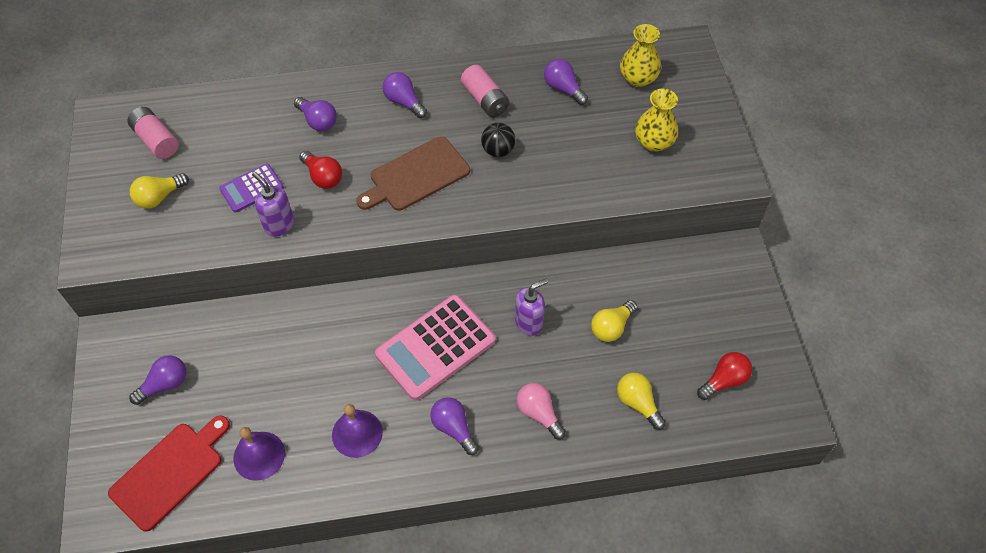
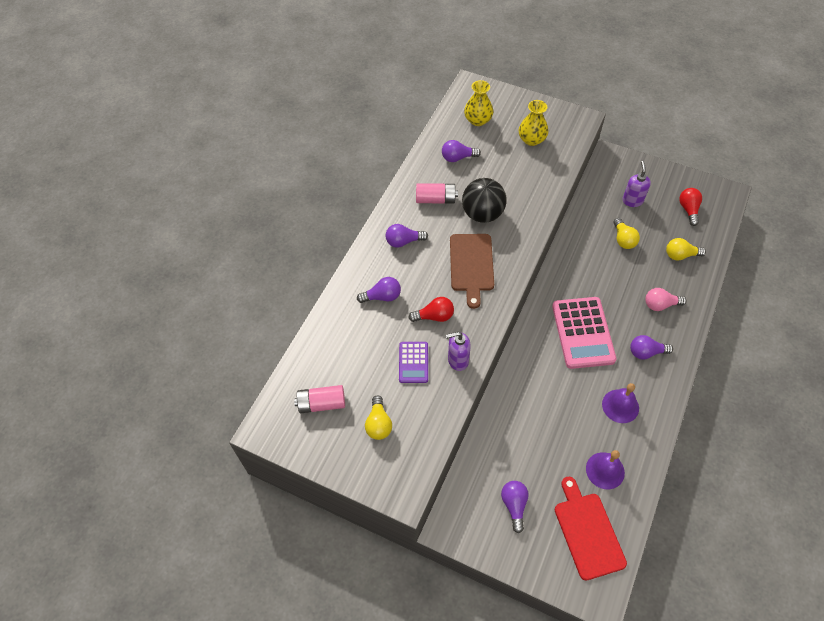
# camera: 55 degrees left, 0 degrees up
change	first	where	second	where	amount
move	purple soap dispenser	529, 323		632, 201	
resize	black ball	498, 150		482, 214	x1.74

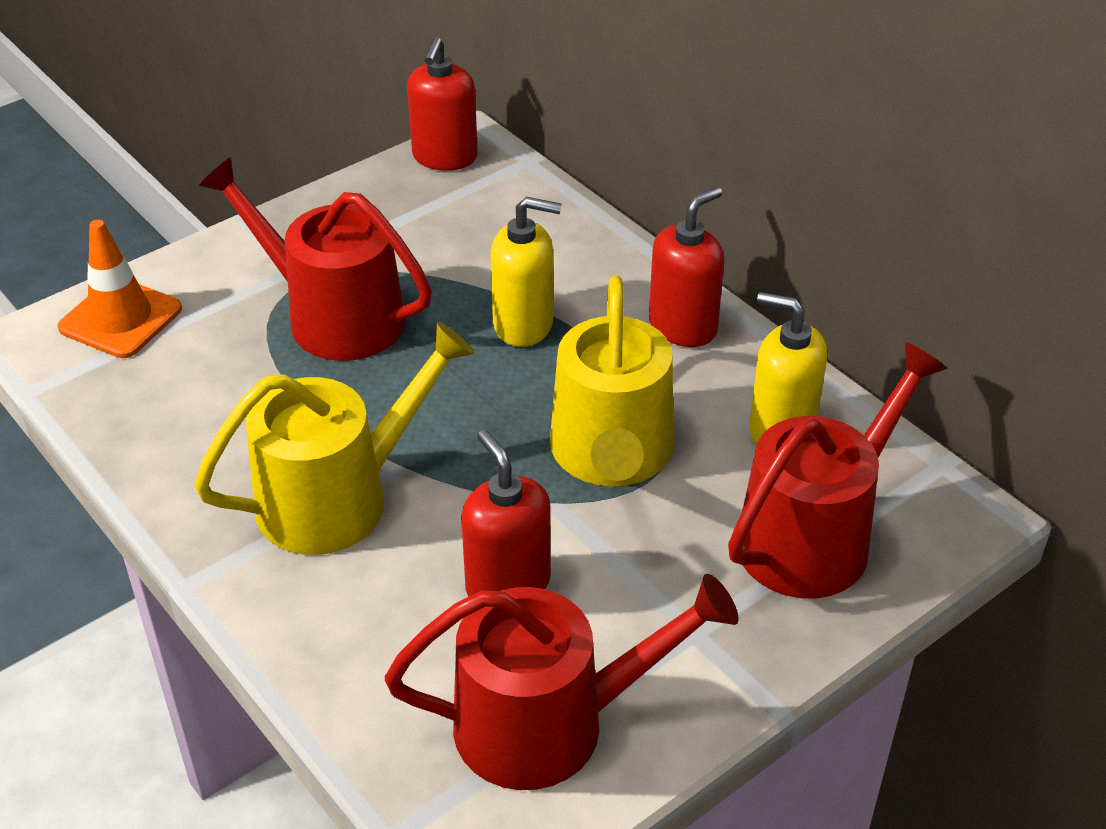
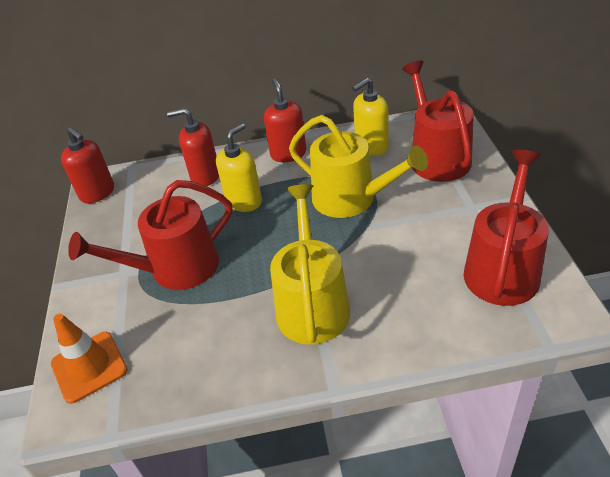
# camera: 55 degrees left, 0 degrees up
change	first	where	second	where	amount
move	red soap dispenser	507, 584		205, 176	

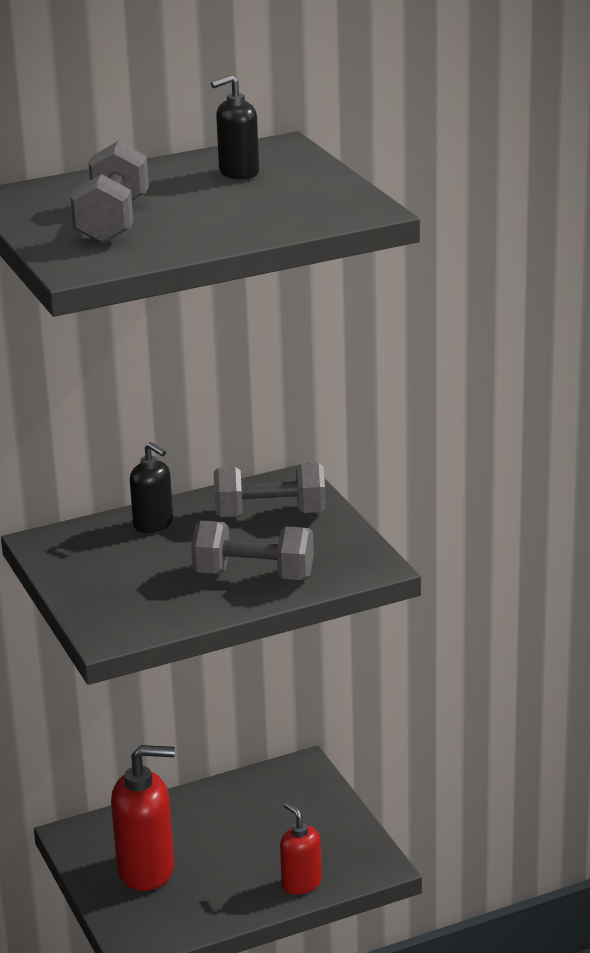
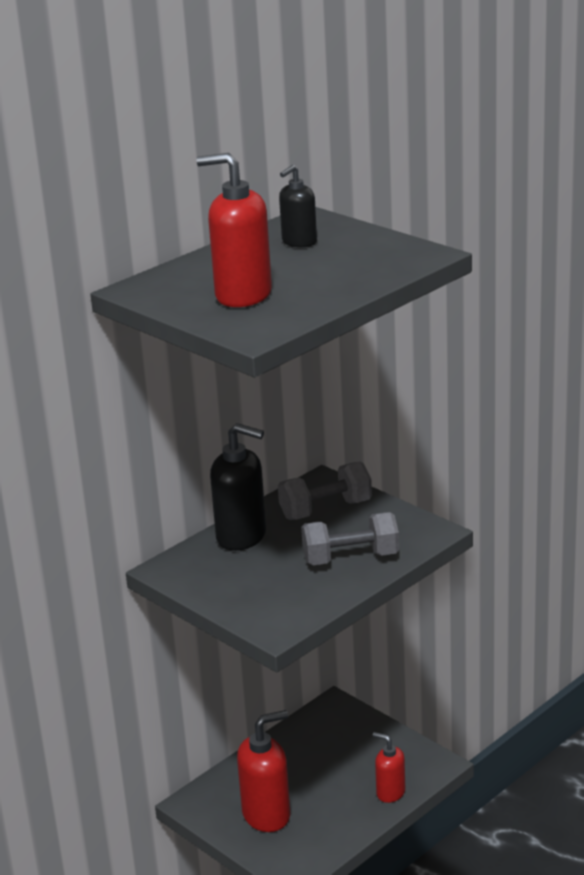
# camera: 20 degrees left, 0 degrees up
change	first	where	second	where	amount
replace	grey dumbbell	112, 222	red soap dispenser	243, 295	
resize	black soap dispenser	153, 524		242, 536	x1.69

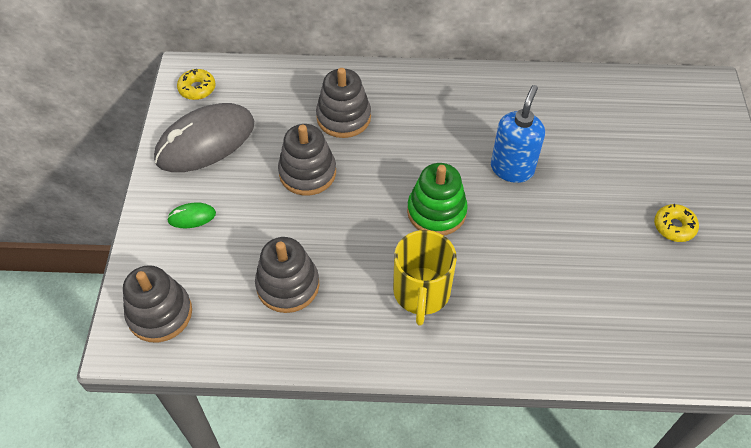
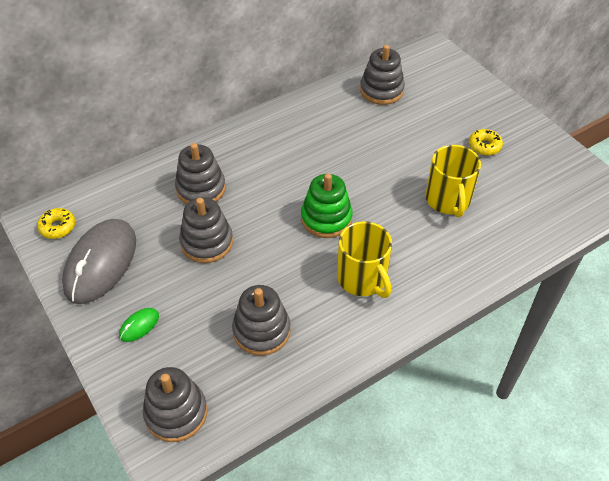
# camera: 35 degrees left, 5 degrees down
change	first	where	second	where	amount
delete	blue soap dispenser	512, 169			
insert			grey stacking toy	381, 90	
insert			yellow mug	448, 200	

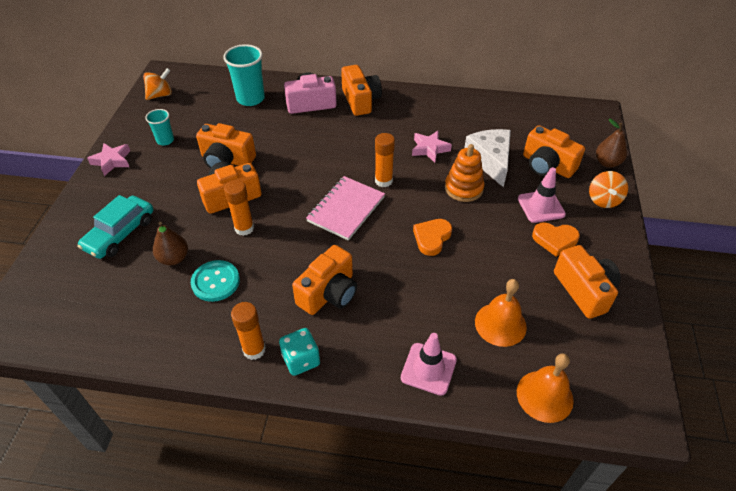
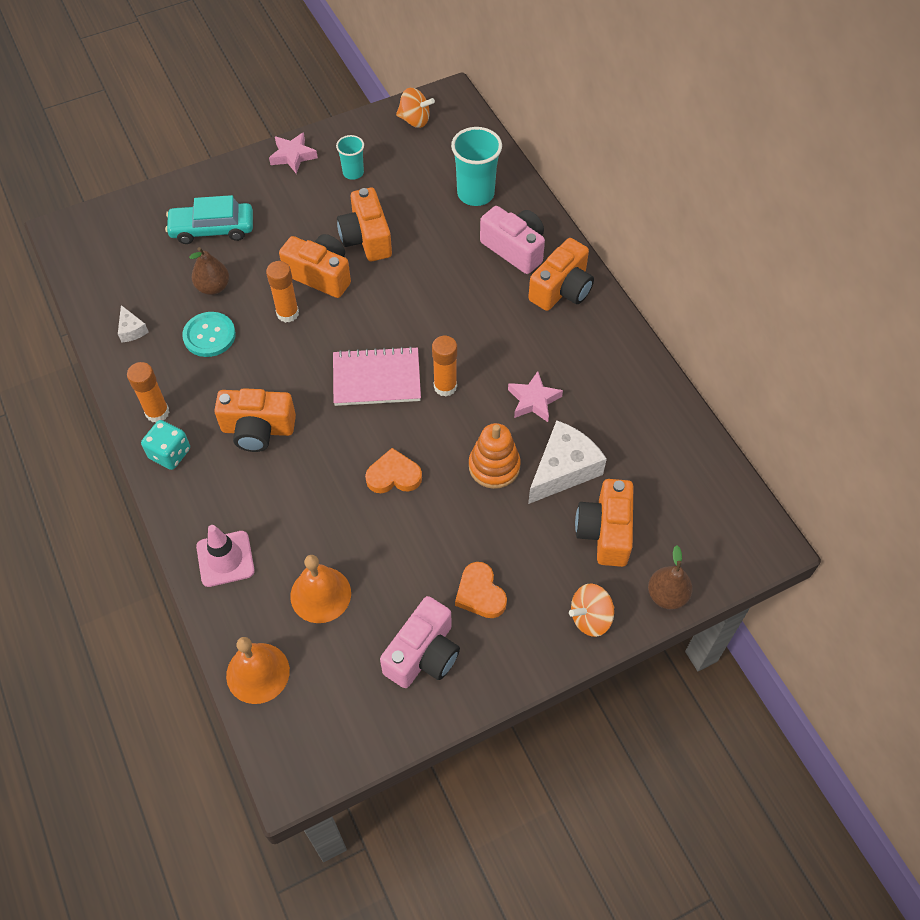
# camera: 55 degrees right, 10 degrees up
change	first	where	second	where	amount
delete	pink traffic cone	541, 206			
insert			white cheese	132, 330	
recolor	orange camera	584, 290	pink camera	423, 654	

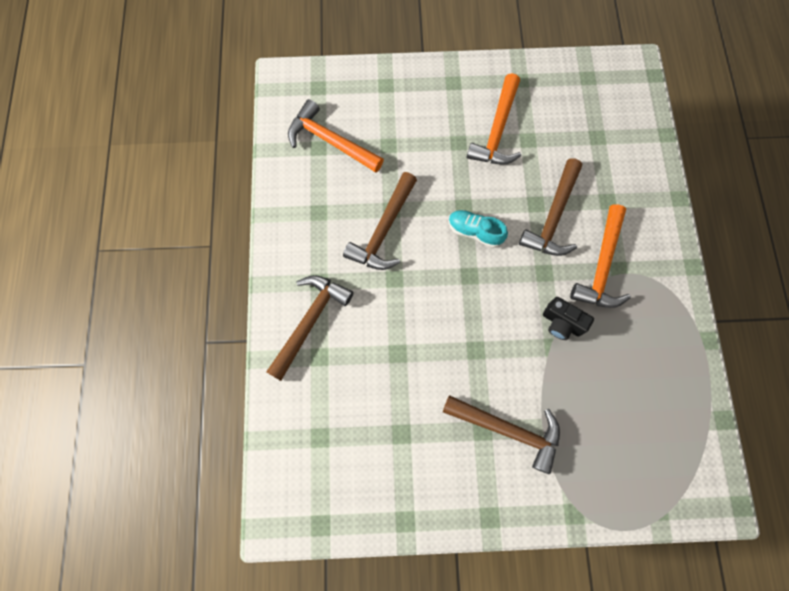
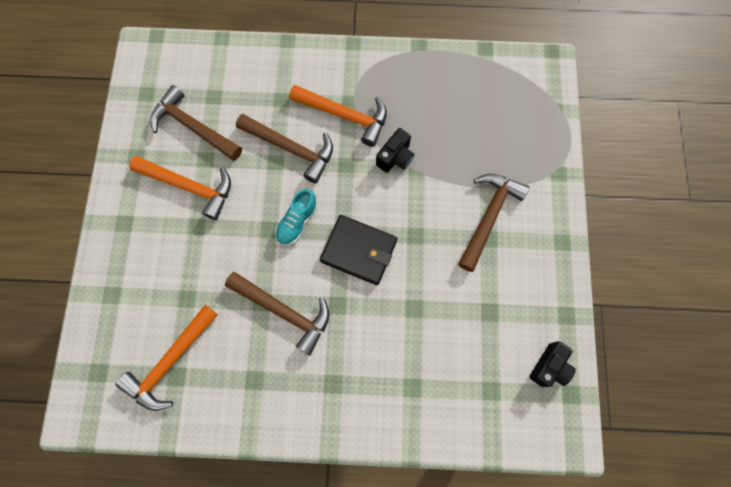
# camera: 85 degrees left, 0 degrees up
change	first	where	second	where	amount
insert			black wallet	359, 251	
insert			black camera	549, 367	
move	brown hammer	309, 322		193, 127	

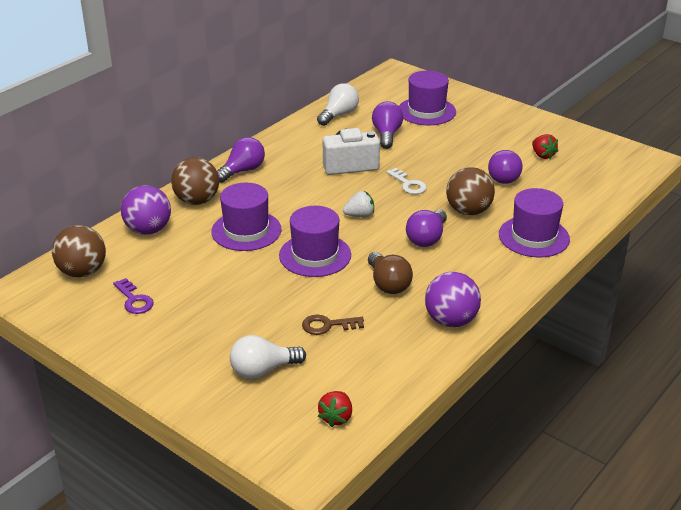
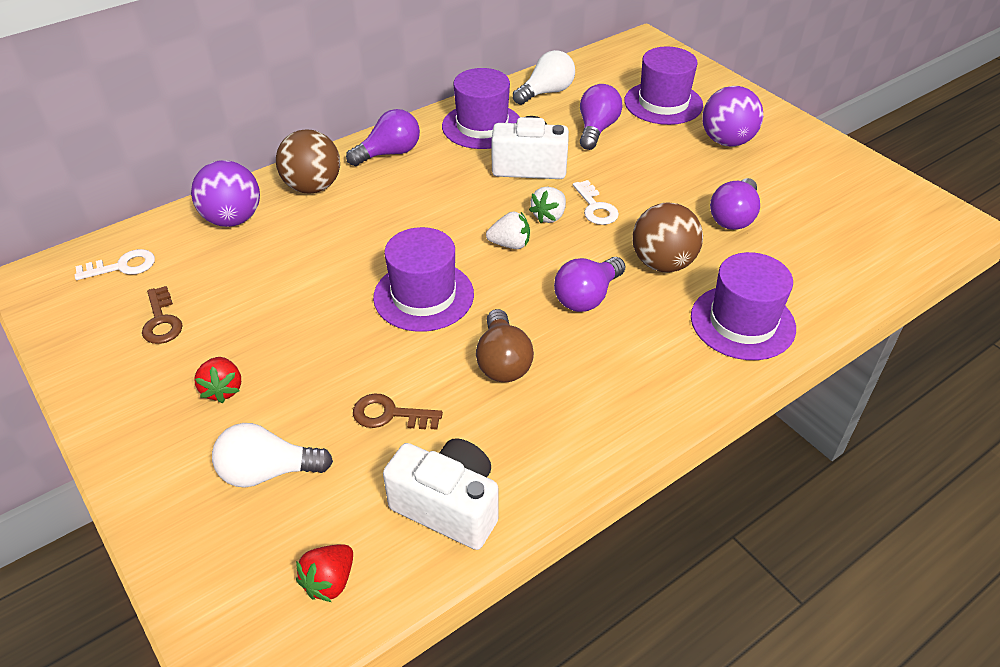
# camera: 15 degrees right, 10 degrees up
change	first	where	second	where	amount
insert			white camera	448, 507	
insert			white strawberry	549, 216	
move	purple hat	246, 230		482, 126	
move	purple ball	451, 321		727, 141	
move	red strawberry	542, 155		223, 389	
replace	brown ball	82, 272	white key	122, 266	
recolor	purple key	134, 300	brown key	161, 321	

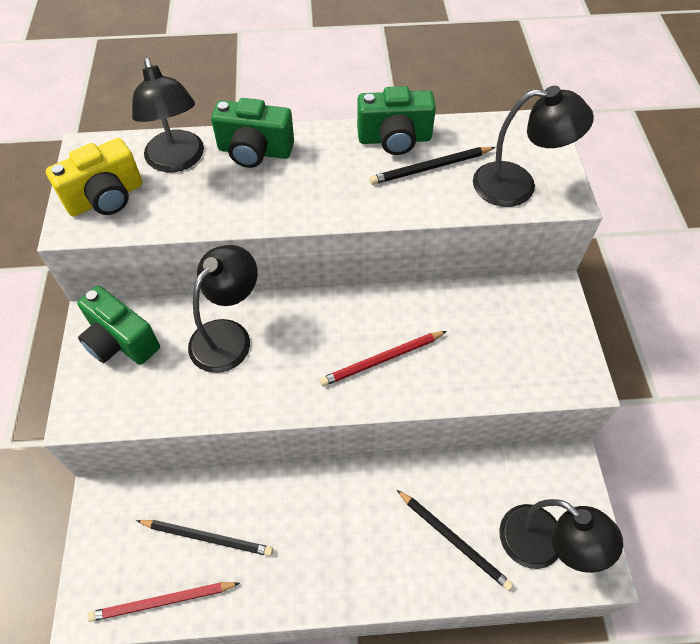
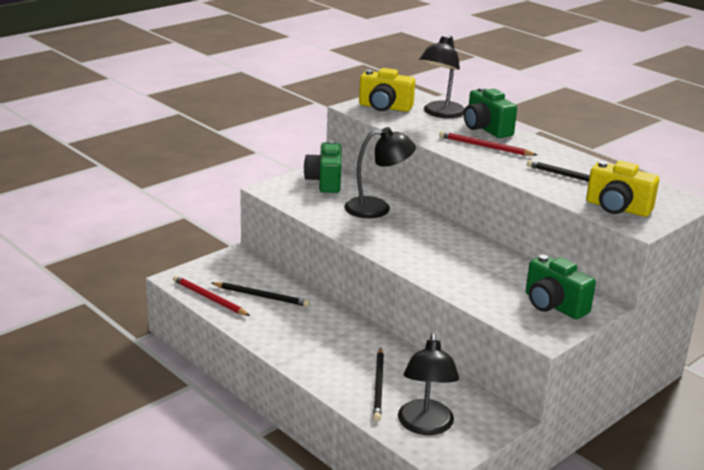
# camera: 50 degrees right, 30 degrees down
change	first	where	second	where	amount
move	red pencil	382, 360		485, 146	
move	green camera	394, 139		553, 305	
replace	black lamp	517, 185	yellow camera	617, 208	
rotate	black pencil	207, 537		261, 296	45 degrees counterclockwise

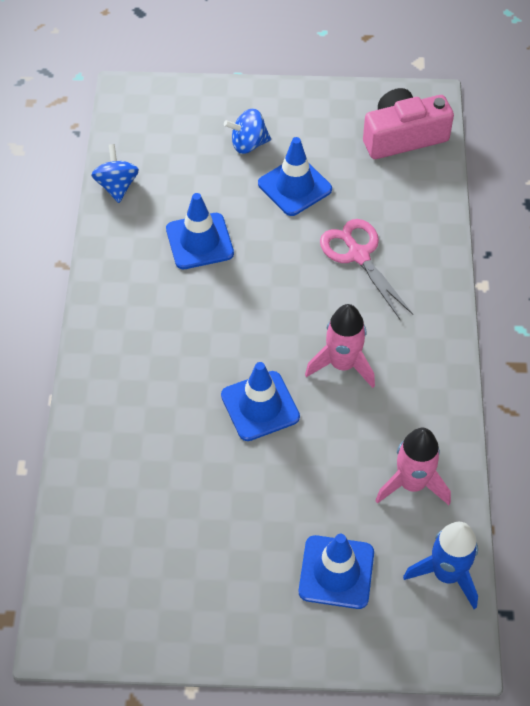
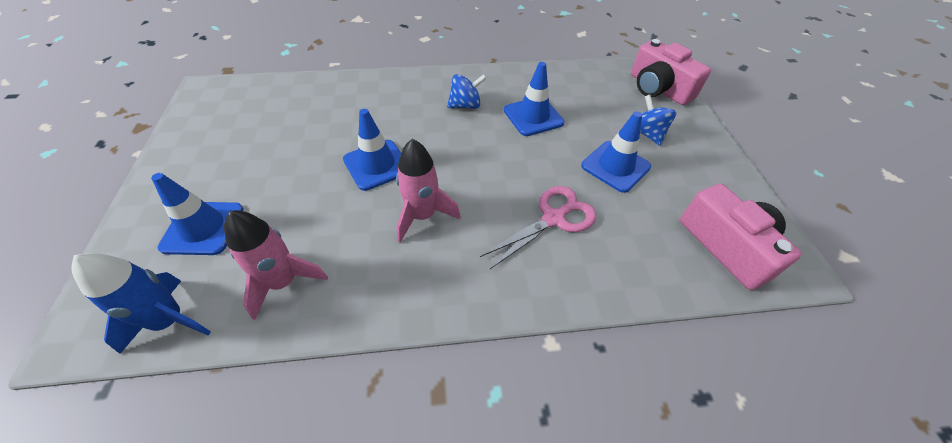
# camera: 80 degrees right, 5 degrees down
change	first	where	second	where	amount
insert			pink camera	658, 88	
move	blue spinning top	117, 186		465, 105	

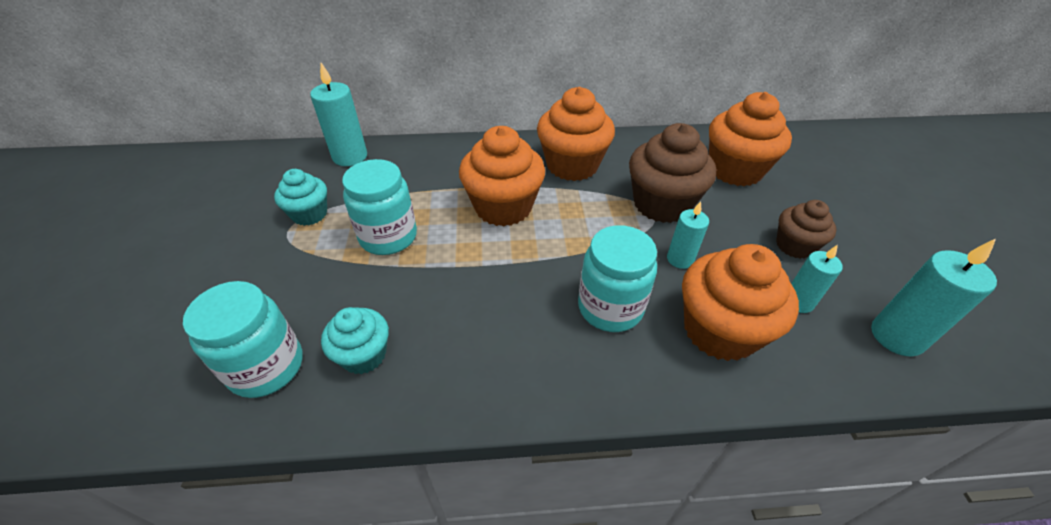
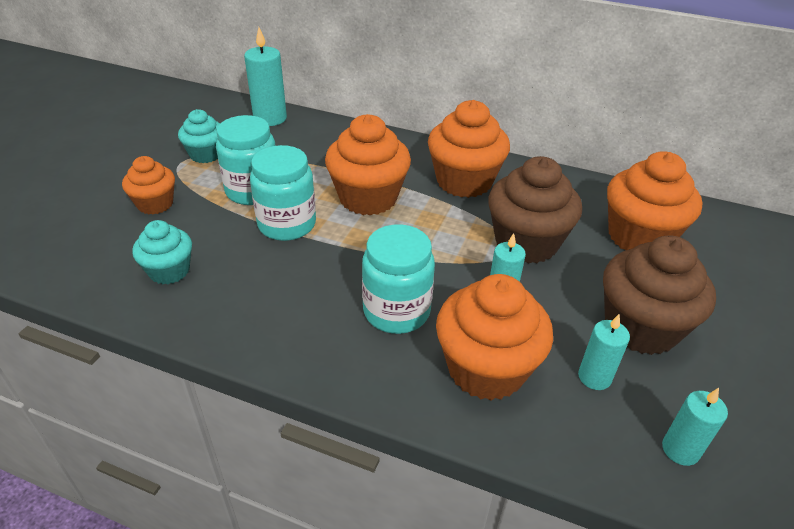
# camera: 25 degrees right, 5 degrees down
change	first	where	second	where	amount
insert			orange cupcake	155, 204	
move	turquoise jar	266, 367		287, 224	
resize	brown cupcake	794, 246		640, 327	x1.71
resize	turquoise candle	896, 336		680, 450	x0.63

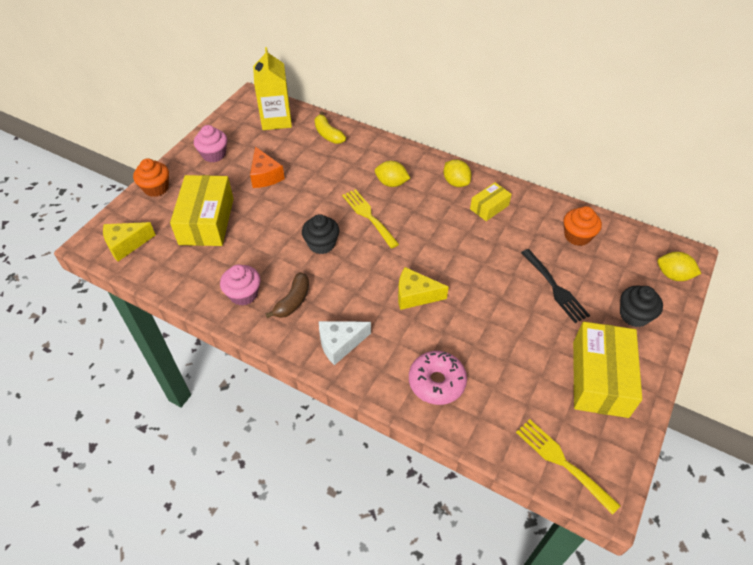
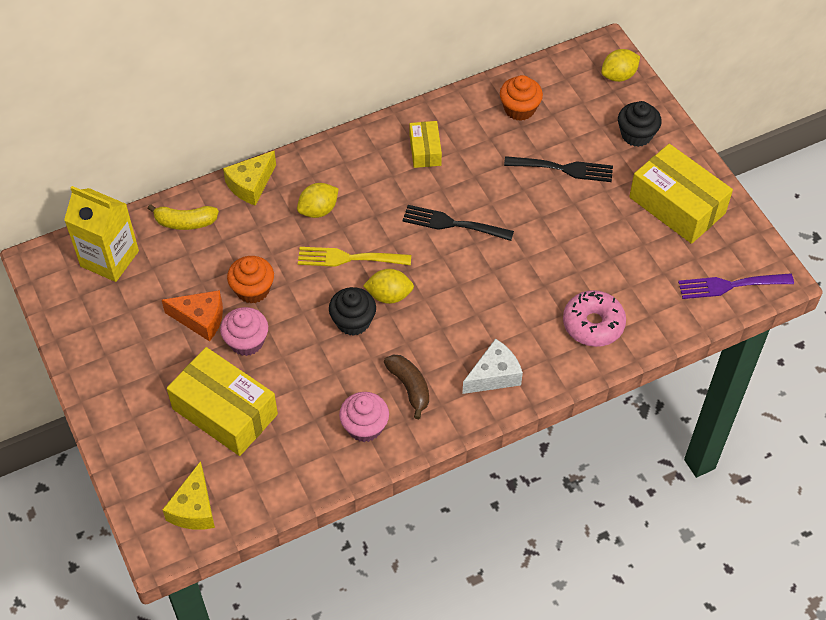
# camera: 55 degrees left, 5 degrees up
change	first	where	second	where	amount
insert			black fork	452, 224	
move	orange cupcake	156, 188		252, 289	
move	pink cupcake	214, 154		246, 341	
move	yellow cheese	415, 295		251, 185	
move	yellow lemon	456, 182		389, 295	
recolor	yellow fork	562, 462	purple fork	730, 285	
rotate	white cheese	340, 344		494, 375	135 degrees counterclockwise

